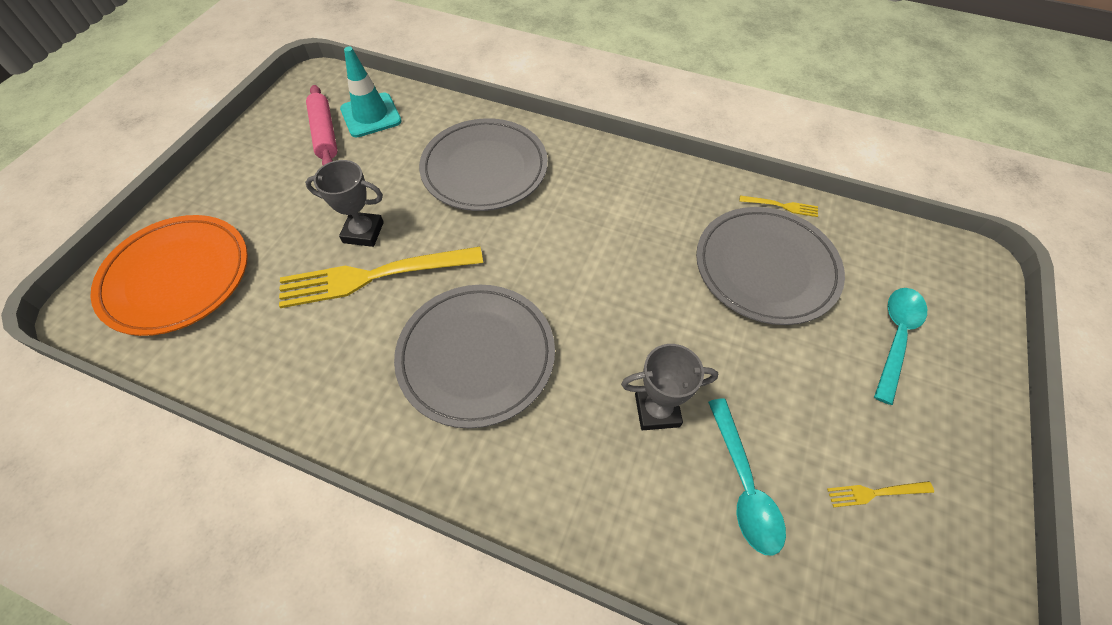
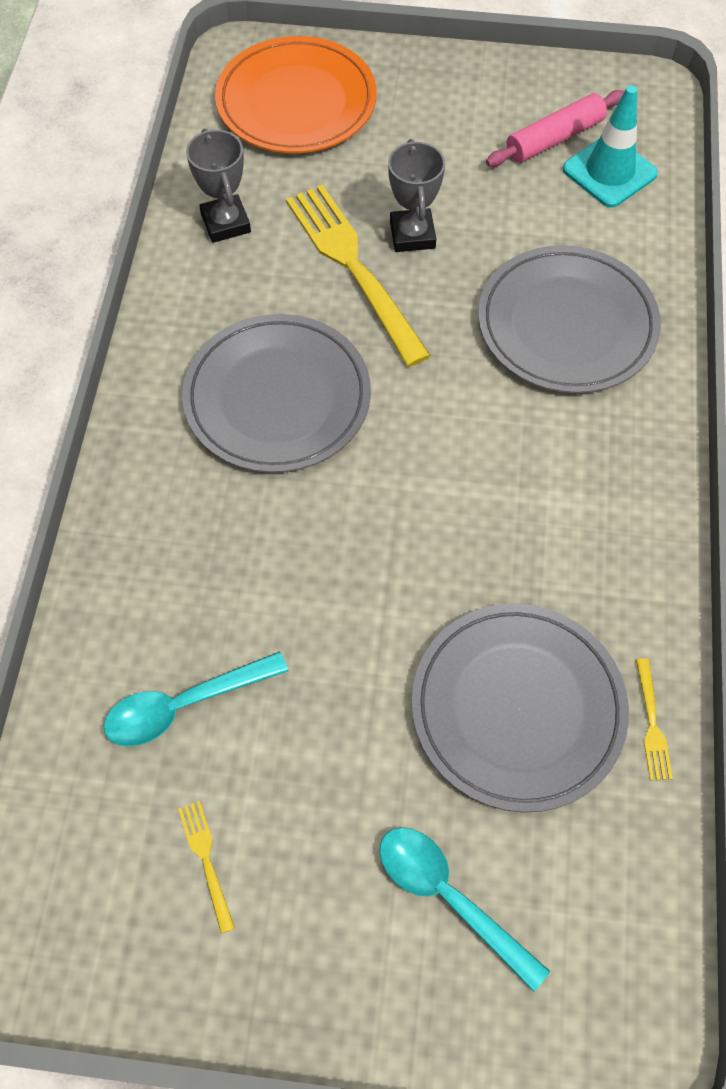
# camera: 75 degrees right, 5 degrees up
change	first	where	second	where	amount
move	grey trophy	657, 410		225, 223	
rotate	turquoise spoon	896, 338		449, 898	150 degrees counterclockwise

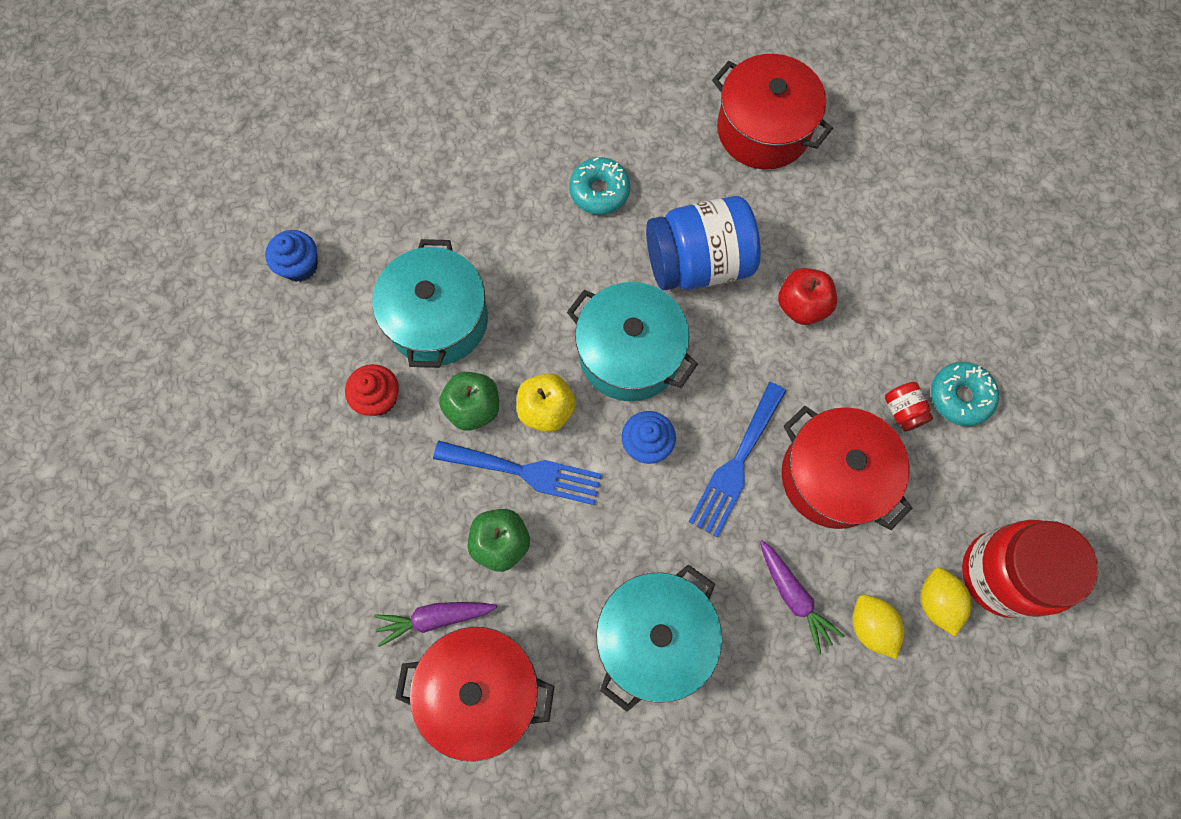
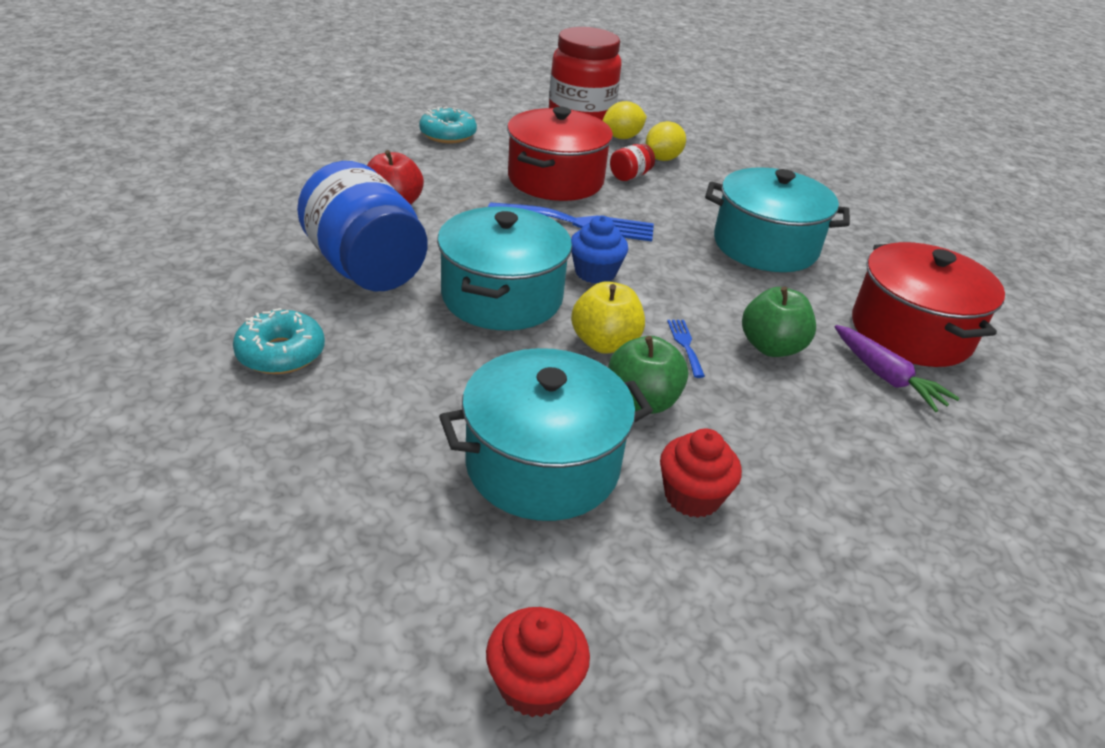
# camera: 115 degrees left, 35 degrees down
change	first	where	second	where	amount
delete	red pot	763, 130			
delete	purple carrot	793, 596			
move	red jar	902, 411		630, 176	
recolor	blue cupcake	300, 265	red cupcake	534, 684	
resize	blue fork	525, 472		685, 345	x0.46

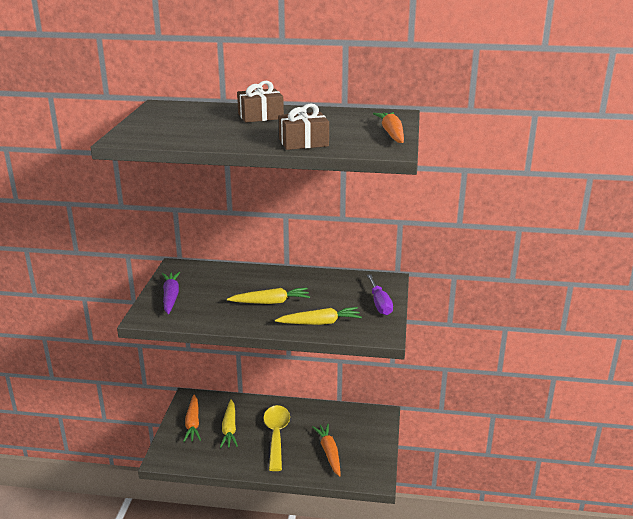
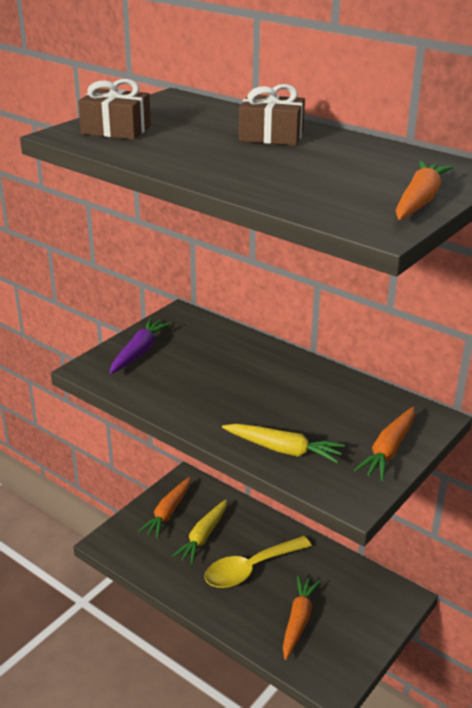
# camera: 30 degrees right, 5 degrees up
change	first	where	second	where	amount
delete	yellow carrot	270, 302			
move	brown gift	303, 142		116, 130	
replace	purple screwdriver	379, 304	orange carrot	388, 450	
rotate	yellow spoon	276, 435		250, 569	150 degrees counterclockwise

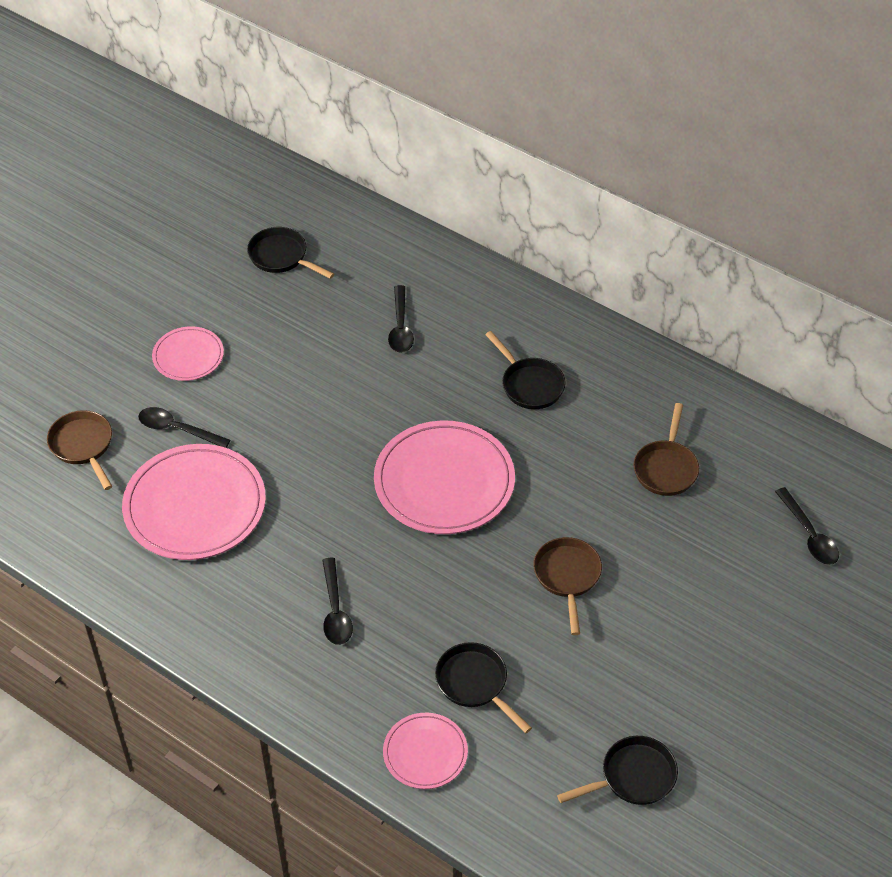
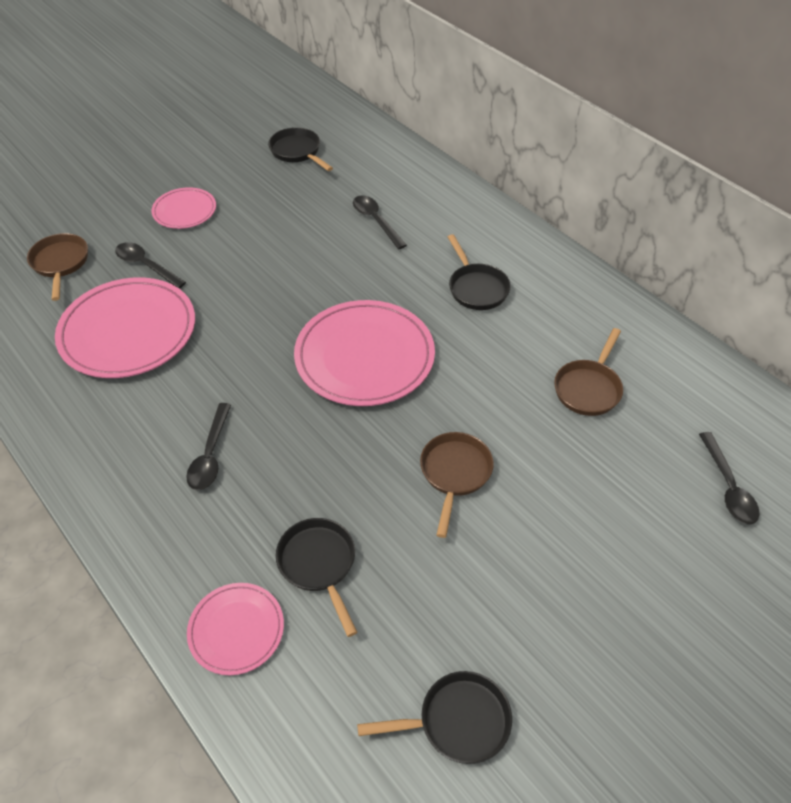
# camera: 15 degrees right, 0 degrees up
change	first	where	second	where	amount
rotate	black spoon	400, 327		376, 221	135 degrees clockwise

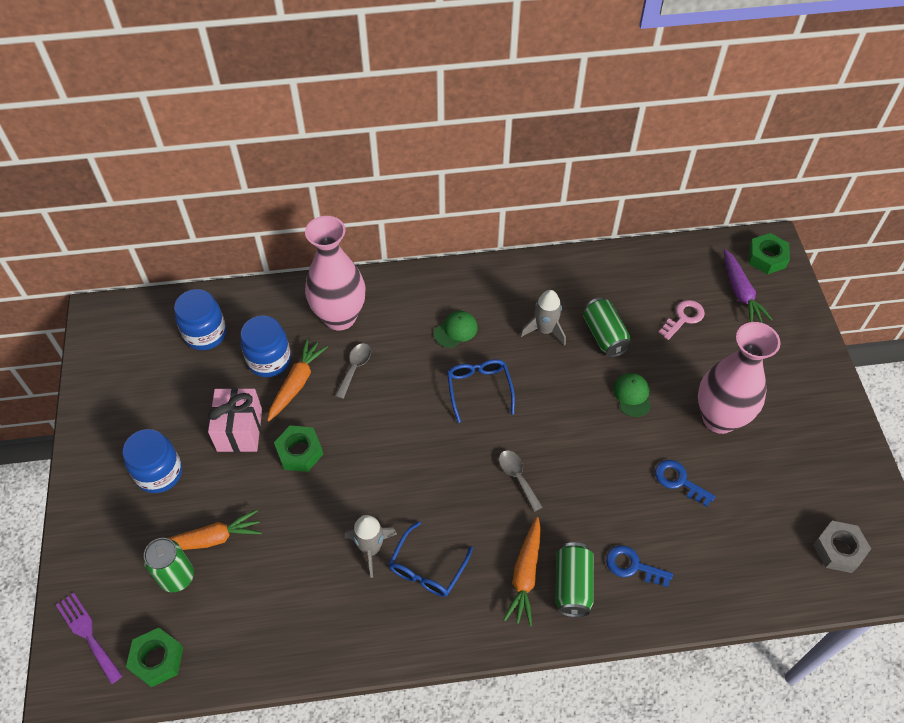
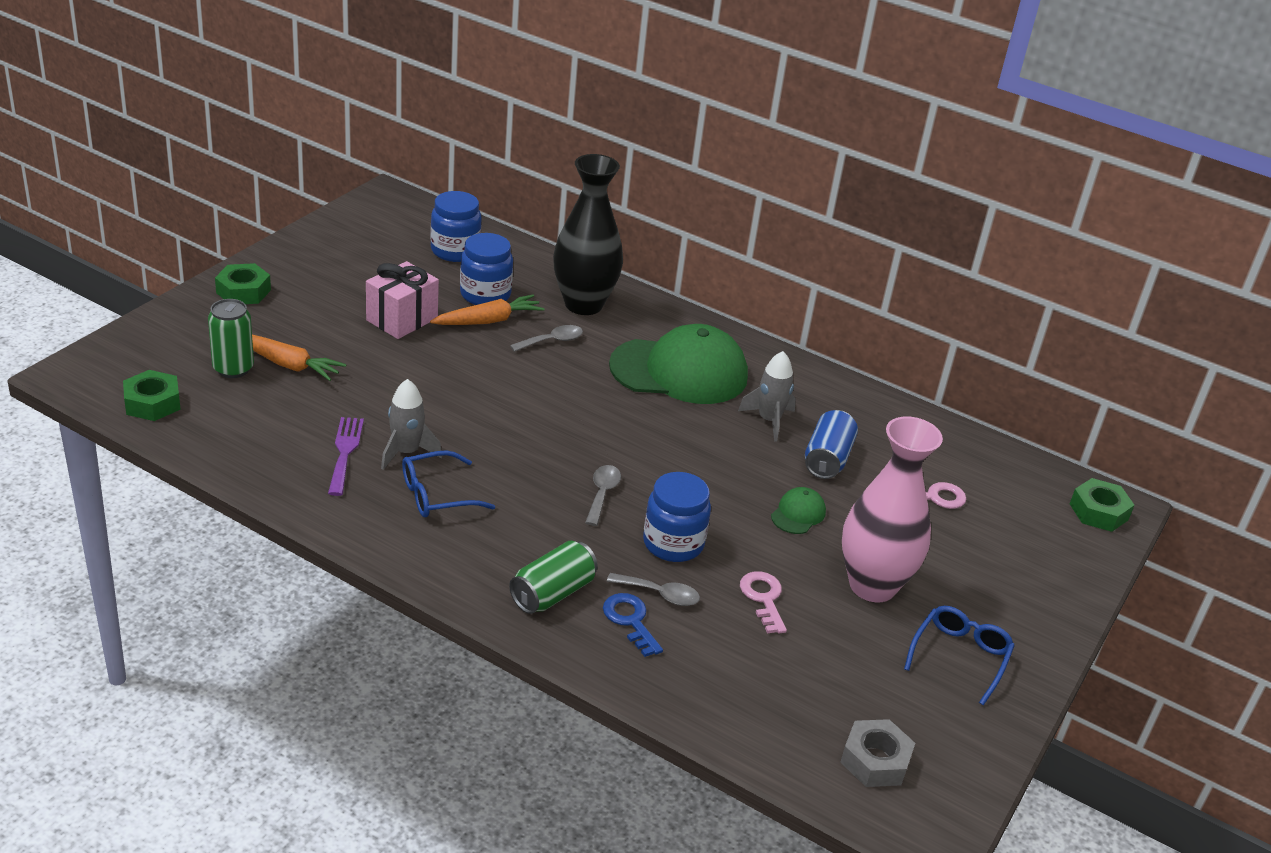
# camera: 35 degrees right, 20 degrees down
change	first	where	second	where	amount
delete	orange carrot	525, 575			
delete	purple carrot	740, 292			
insert			grey spoon	660, 594	
move	purple fork	88, 634		345, 452	
move	blue jar	159, 473		673, 544	
move	green nut	299, 452		243, 291	
move	blue glasses	479, 388		960, 656	
recolor	pink vase	340, 317	black vase	583, 304	
recolor	green can	604, 335	blue can	827, 459	
recolor	blue key	679, 481	pink key	763, 599	
resize	green cap	456, 330		679, 371	x2.40

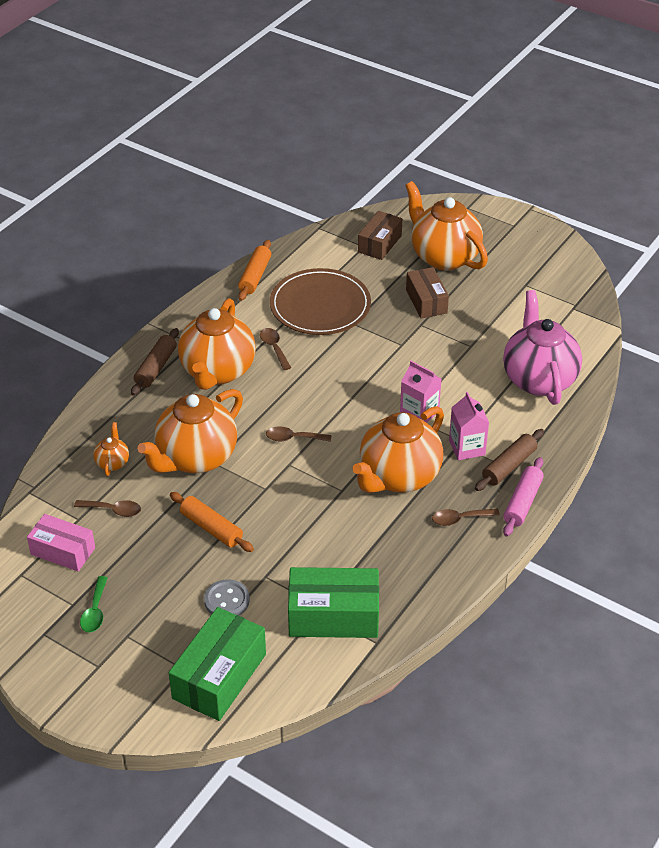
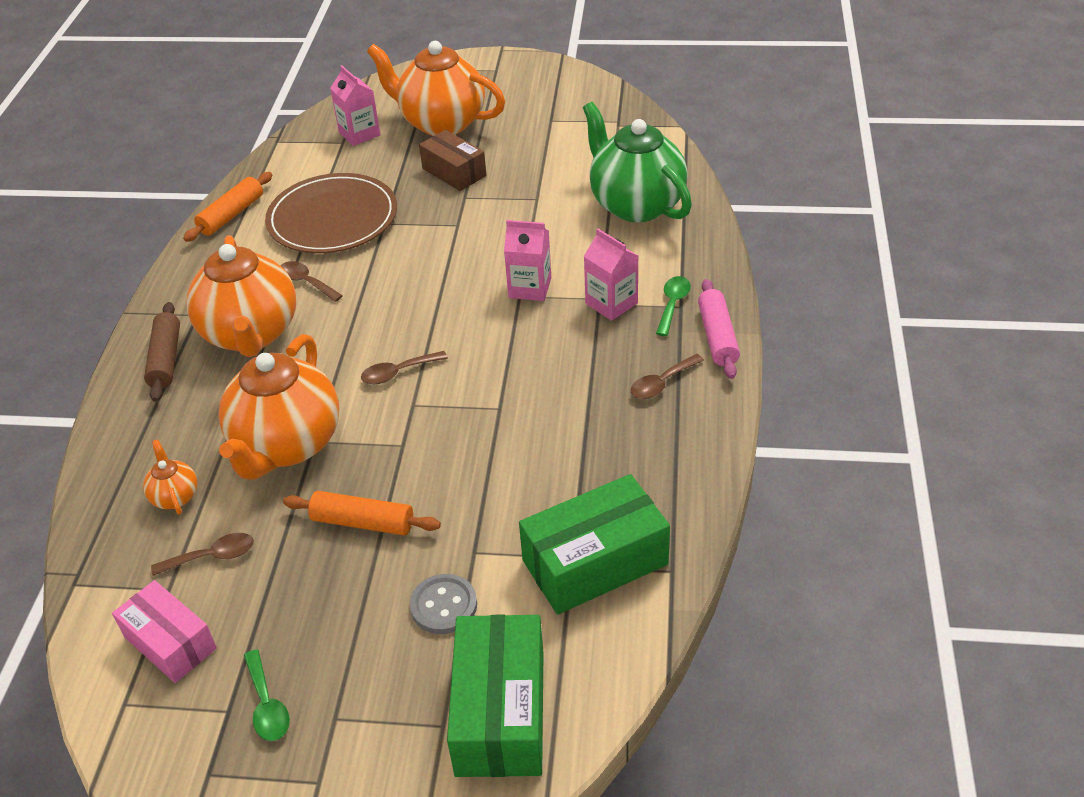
# camera: 25 degrees left, 0 degrees up
change	first	where	second	where	amount
delete	orange teapot	398, 477			
replace	brown box	379, 244	pink carton	359, 134	
replace	brown rolling pin	509, 466	green spoon	673, 304	
recolor	pink teapot	538, 379	green teapot	636, 205	
rotate	pink box	63, 551		170, 642	45 degrees clockwise
rotate	orange rolling pin	255, 276		231, 215	45 degrees clockwise

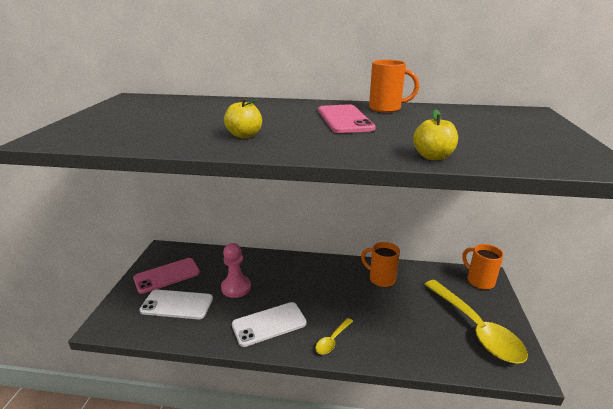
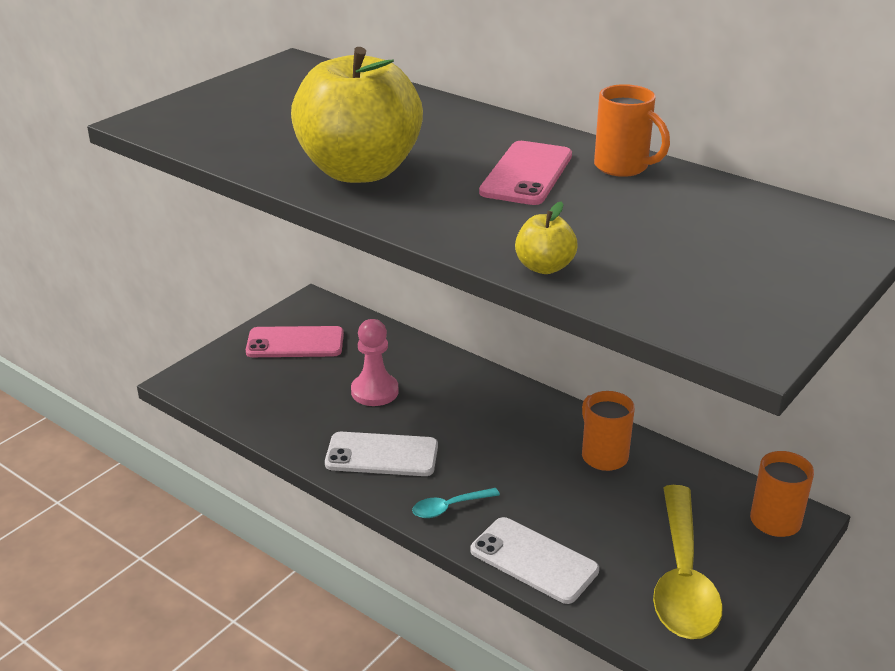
# camera: 30 degrees right, 5 degrees up
change	first	where	second	where	amount
move	white phone	177, 305		534, 560	
recolor	yellow spoon	332, 340	turquoise spoon	449, 507	
resize	yellow apple	244, 135		359, 171	x2.44

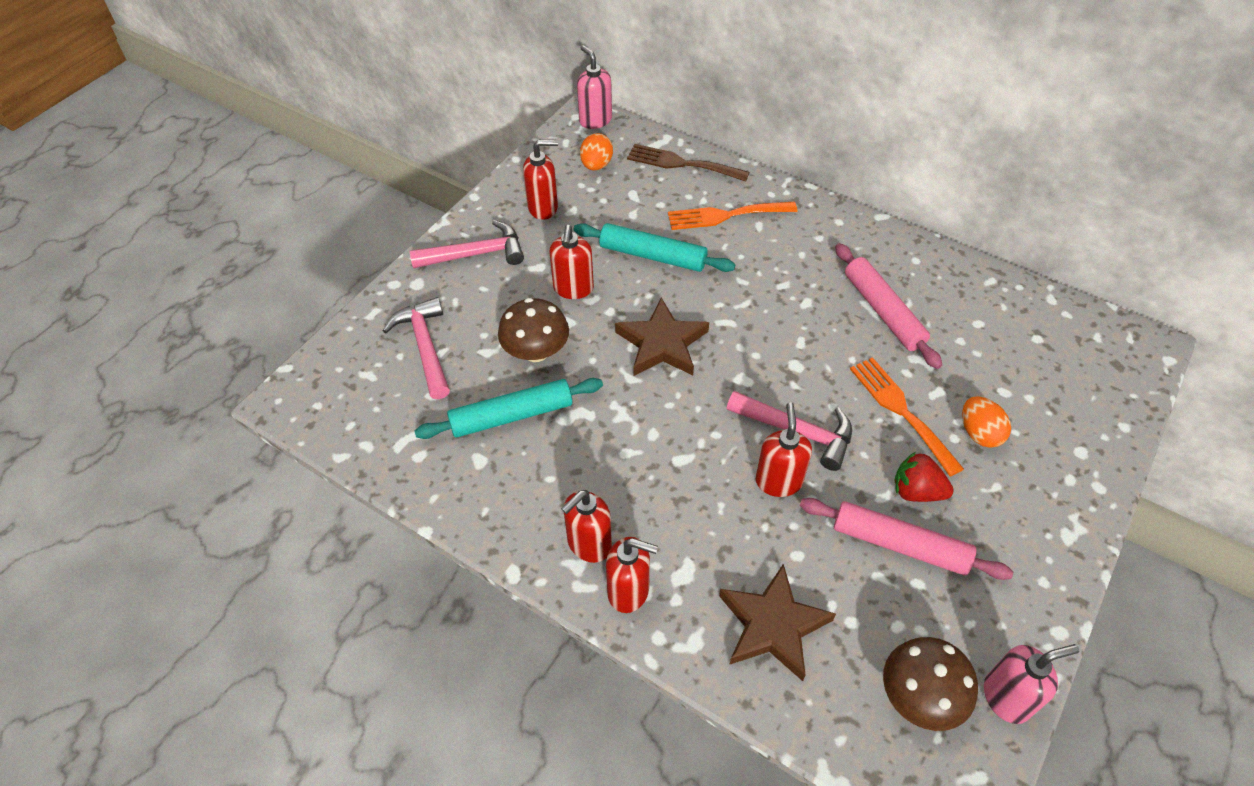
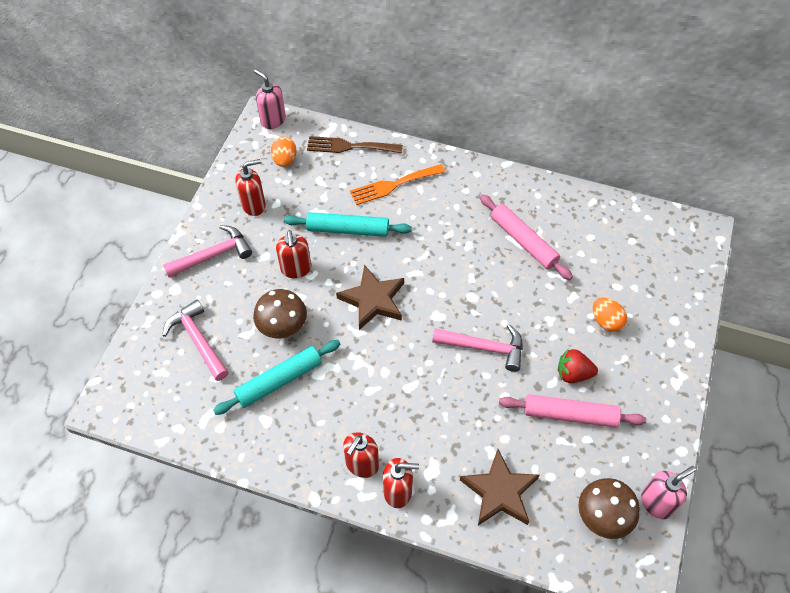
# camera: 15 degrees left, 5 degrees up
change	first	where	second	where	amount
delete	red soap dispenser	778, 481			
delete	orange fork	901, 410			

